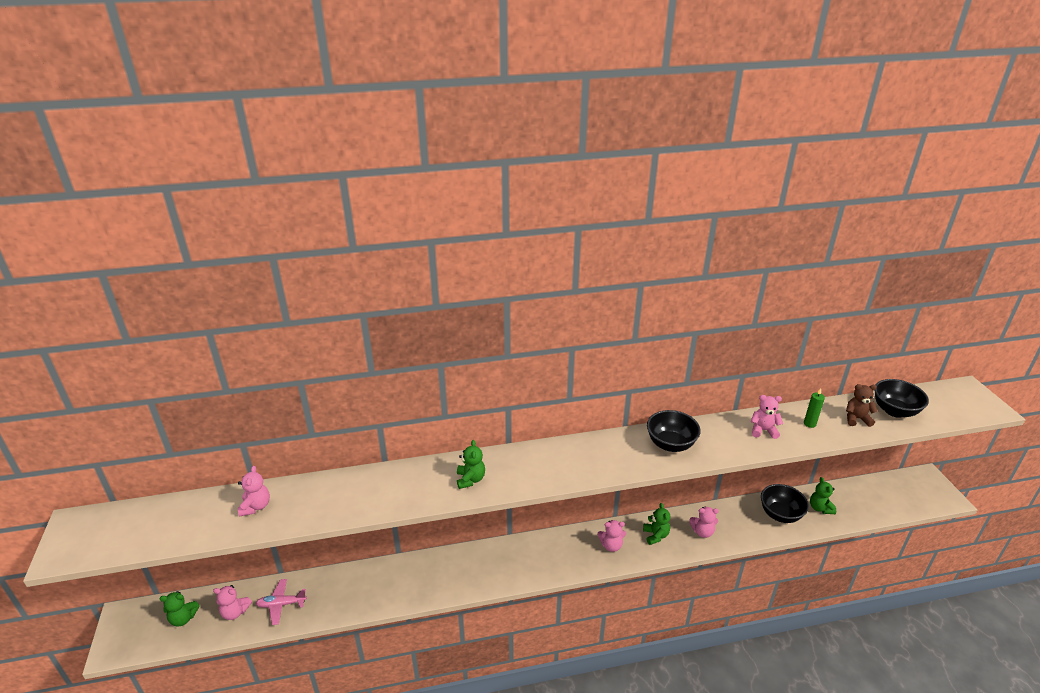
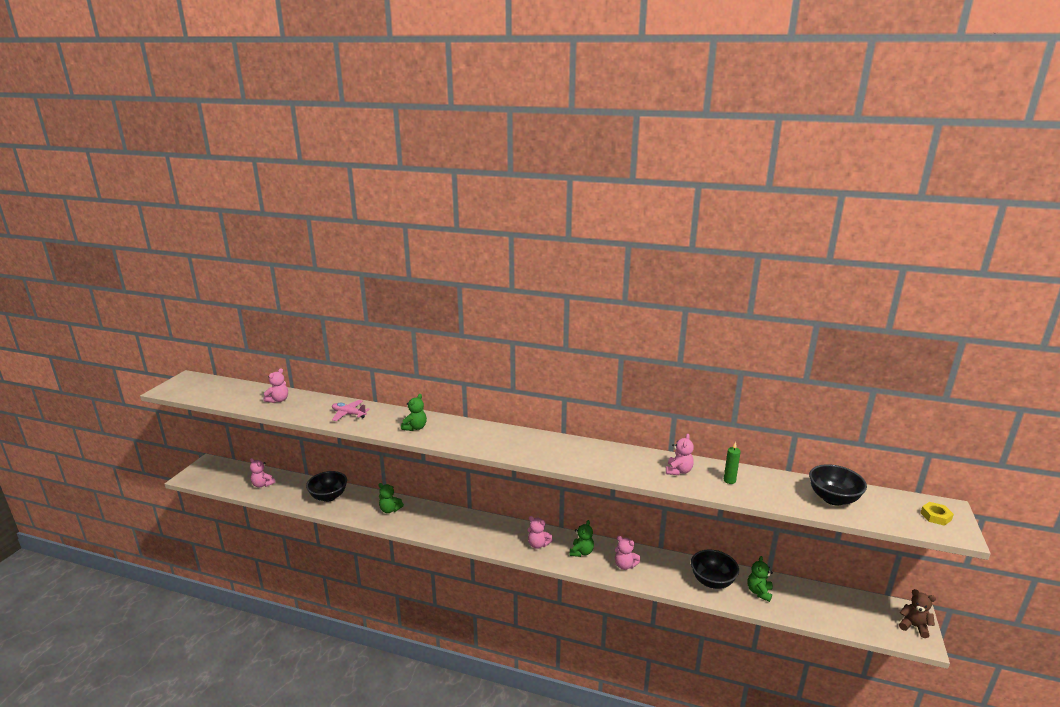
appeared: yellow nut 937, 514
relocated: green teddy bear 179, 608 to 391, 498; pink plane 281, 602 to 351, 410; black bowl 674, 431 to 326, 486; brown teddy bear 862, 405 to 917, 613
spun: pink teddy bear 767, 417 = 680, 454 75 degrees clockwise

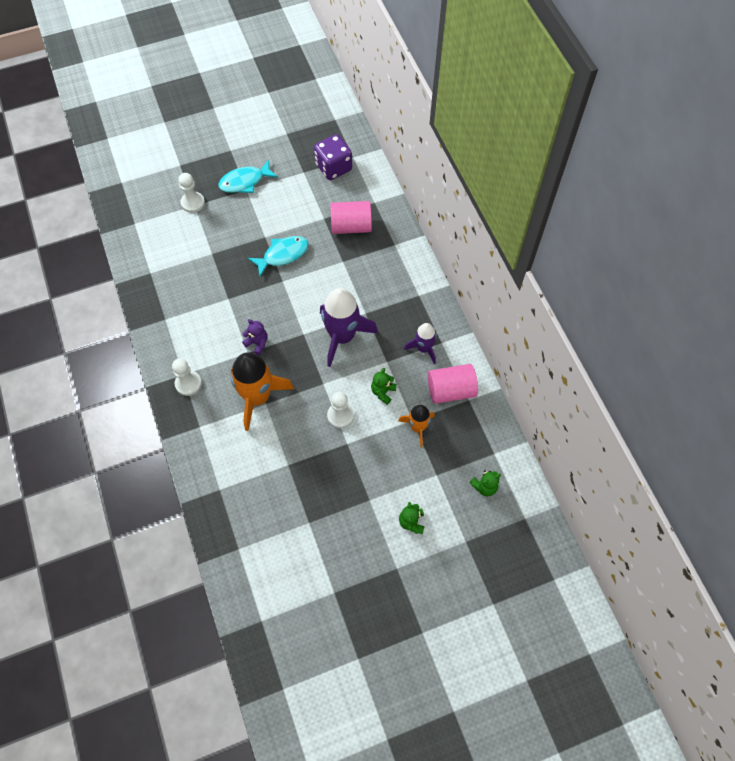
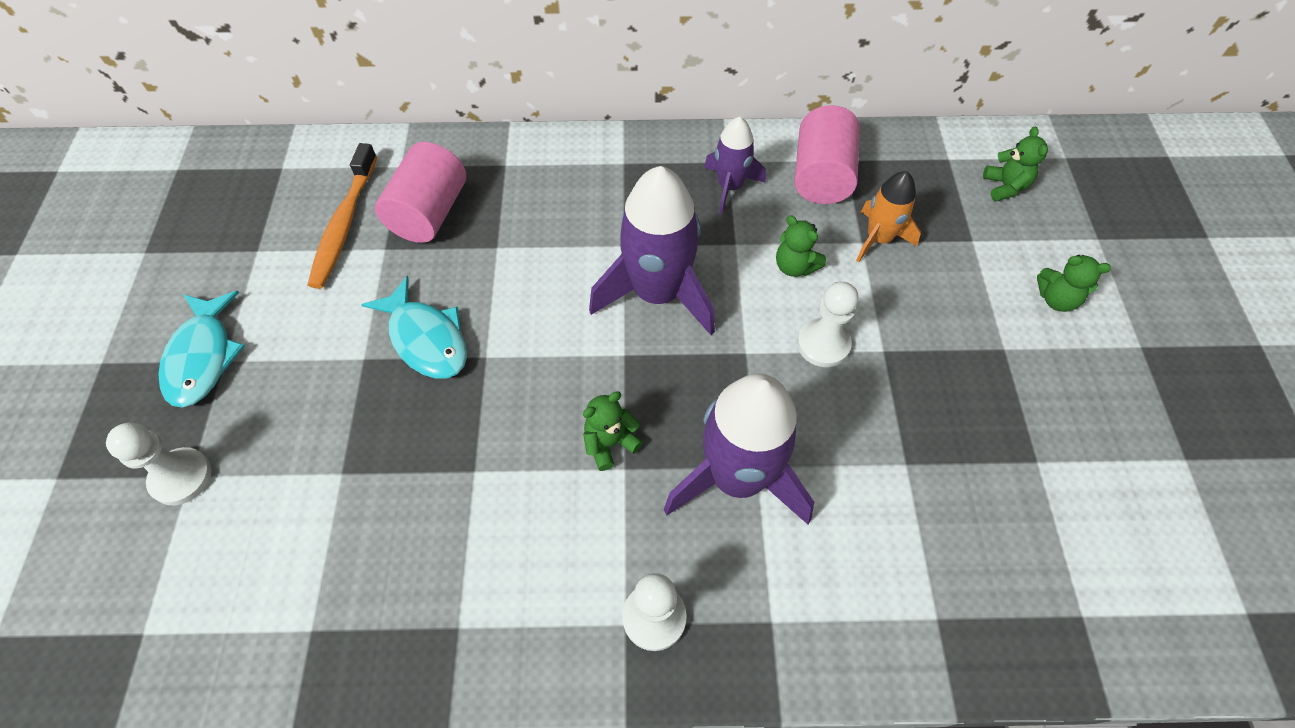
missing: purple dice 333, 157
appeared: orange toothbrush 342, 216
colour: orange rocket 262, 391 to purple rocket 739, 448; purple teddy bear 255, 337 to green teddy bear 613, 431
spun: turquoise fish 278, 256 = 414, 327 150 degrees clockwise

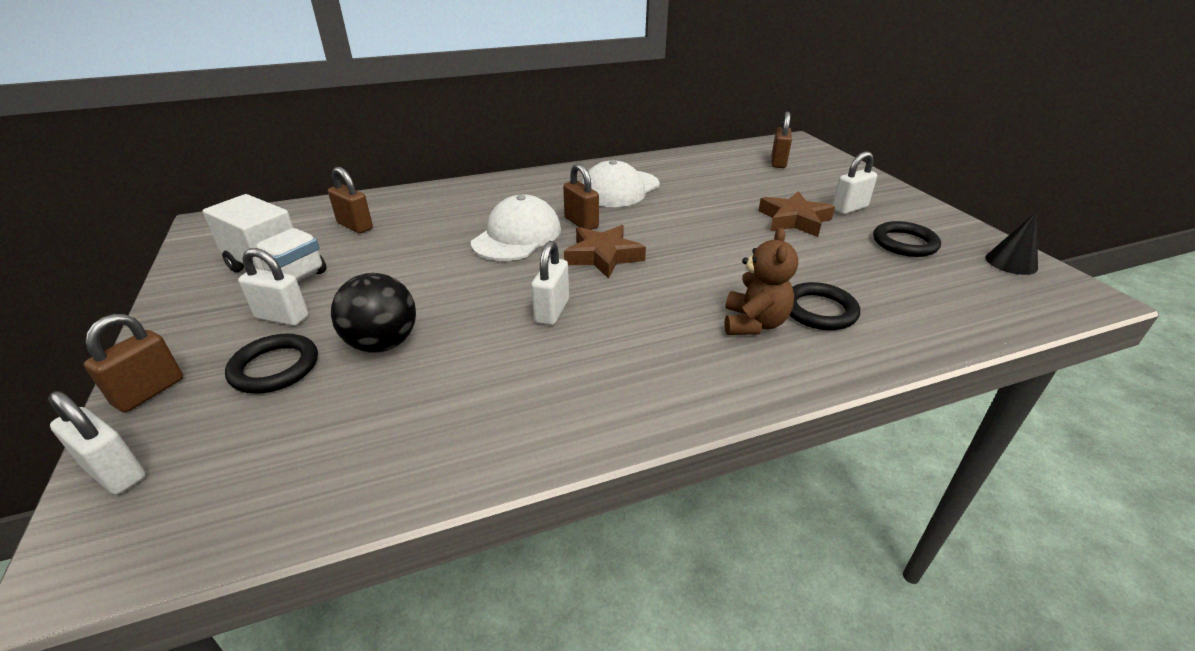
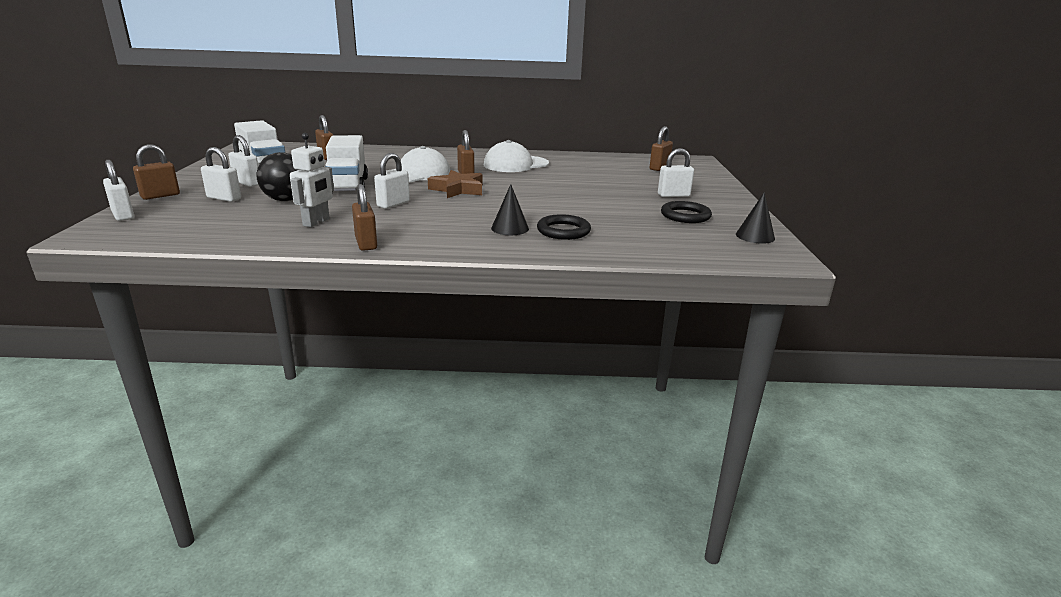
missing: brown star 797, 214
appeared: white robot 312, 180; white truck 346, 164; brown padlock 364, 217
exchanged: black ring 271, 364 to white padlock 221, 174; brown teddy bear 761, 281 to black cone 510, 209

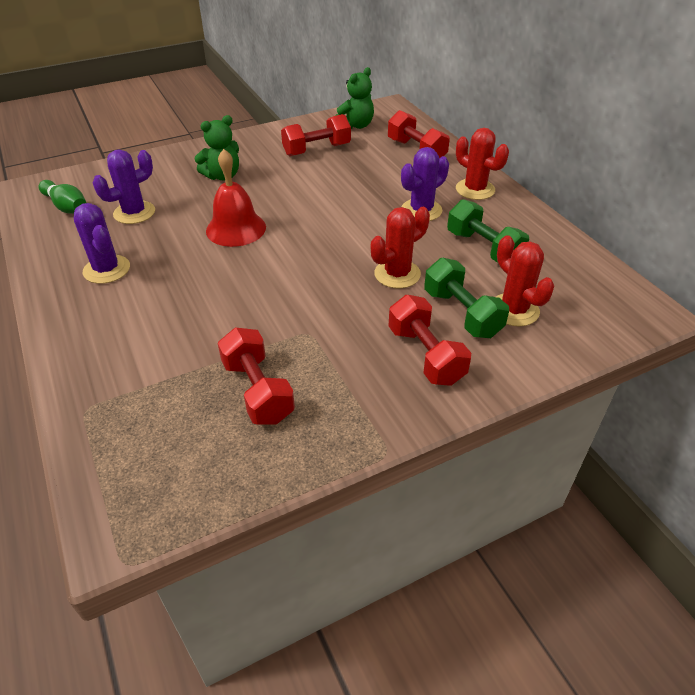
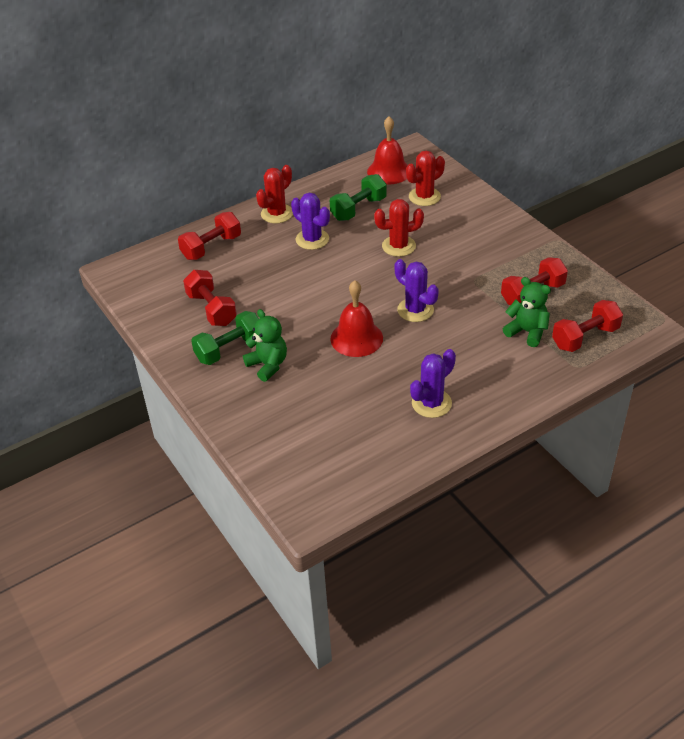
missing: green bowling pin 62, 197
appeared: red bell 387, 150
relocated: purple cactus 124, 186 to 417, 290; green teddy bear 354, 98 to 527, 312; red dumbbell 429, 340 to 587, 326; green dumbbell 466, 298 to 225, 338
spun: red cactus 400, 247 = 399, 228 60 degrees counterclockwise

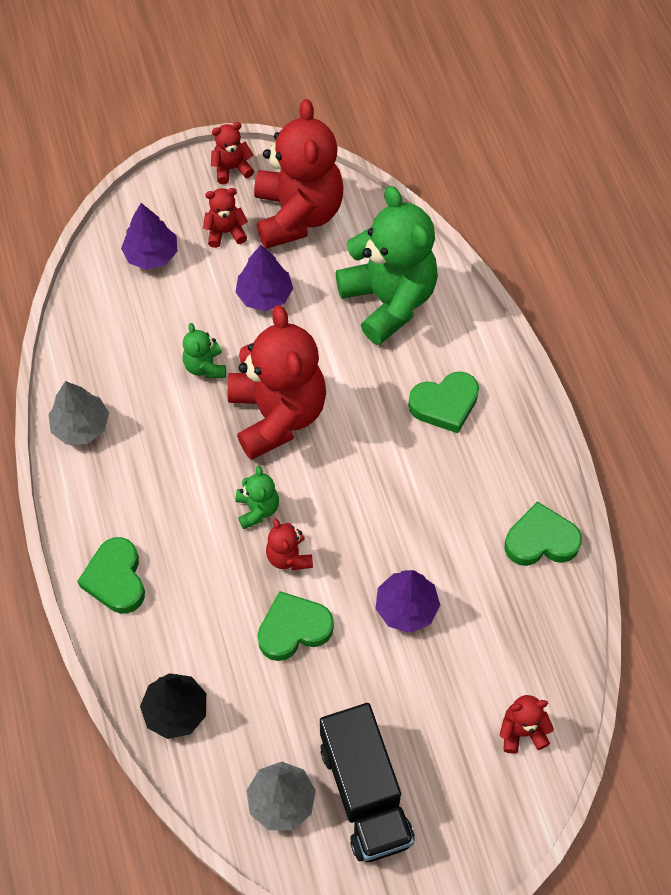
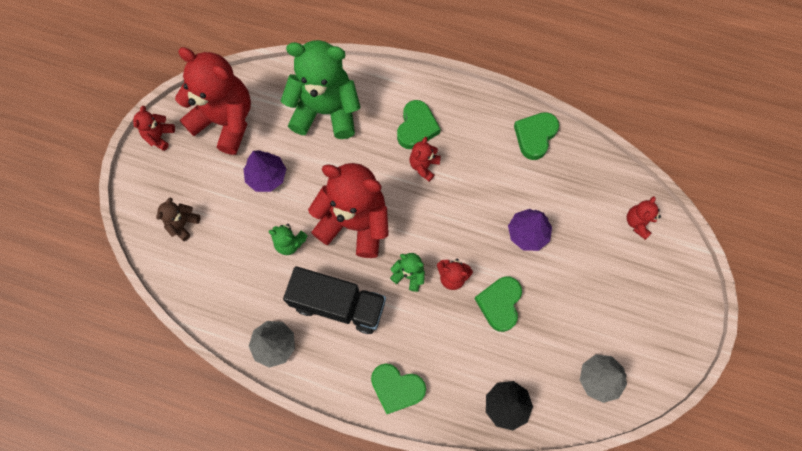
relocated: red teddy bear 225, 218 to 425, 159; black truck 367, 782 to 334, 300
exchanged: purple tree 149, 236 to brown teddy bear 178, 219

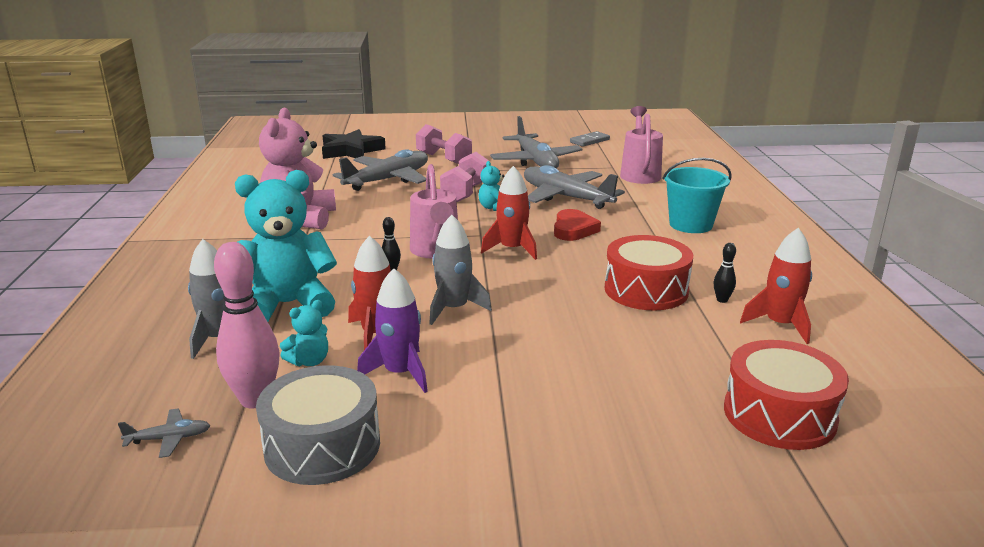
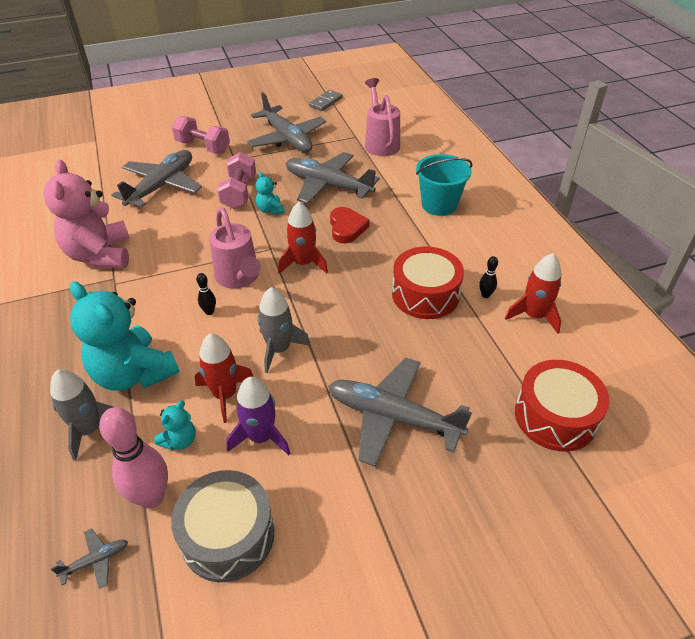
missing: black star 354, 144
appeared: grey plane 400, 412
spun: turquoise teddy bear 286, 246 = 124, 336 105 degrees counterclockwise

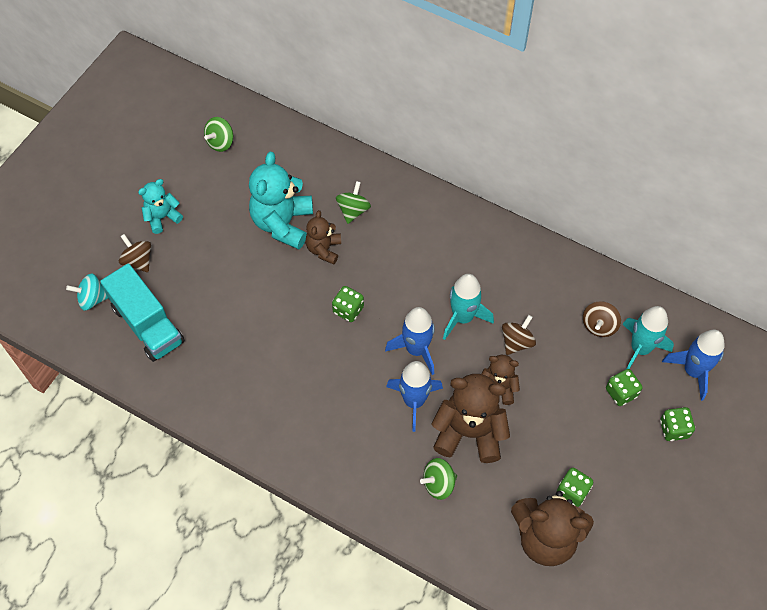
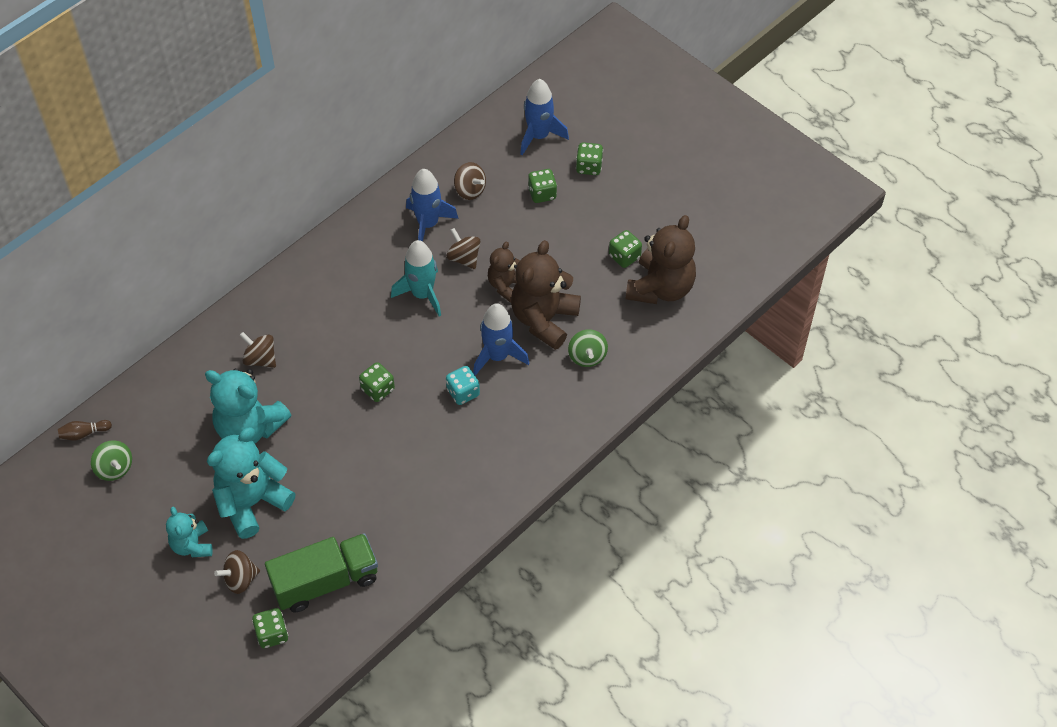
missing: brown teddy bear 323, 237; turquoise rocket 648, 337
appeared: brown bowling pin 85, 430; turquoise teddy bear 251, 483; turquoise dice 463, 385
relocated: blue rocket 410, 341 to 432, 205
exchanged: turquoise spinning top 87, 292 to green dice 270, 628
colour: turquoise truck 142, 312 to green truck 321, 573; green spinning top 353, 202 to brown spinning top 258, 350

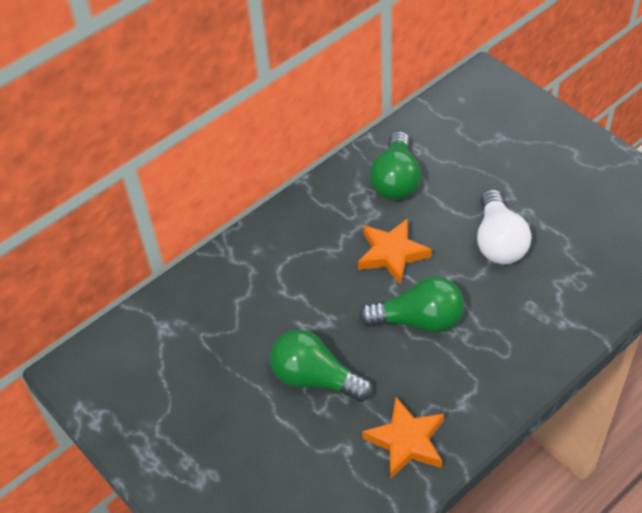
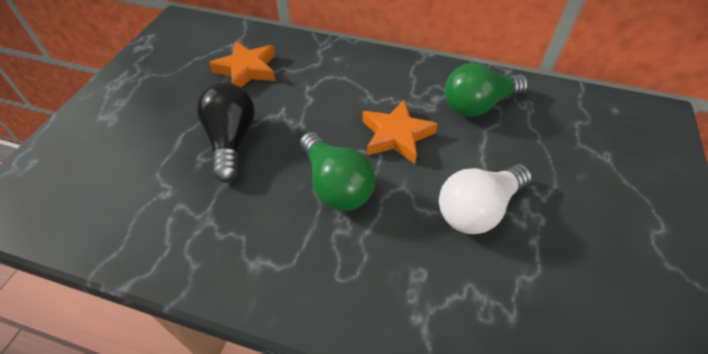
relocated: orange star 403, 438 to 242, 64
colour: green light bulb 321, 366 to black light bulb 226, 133

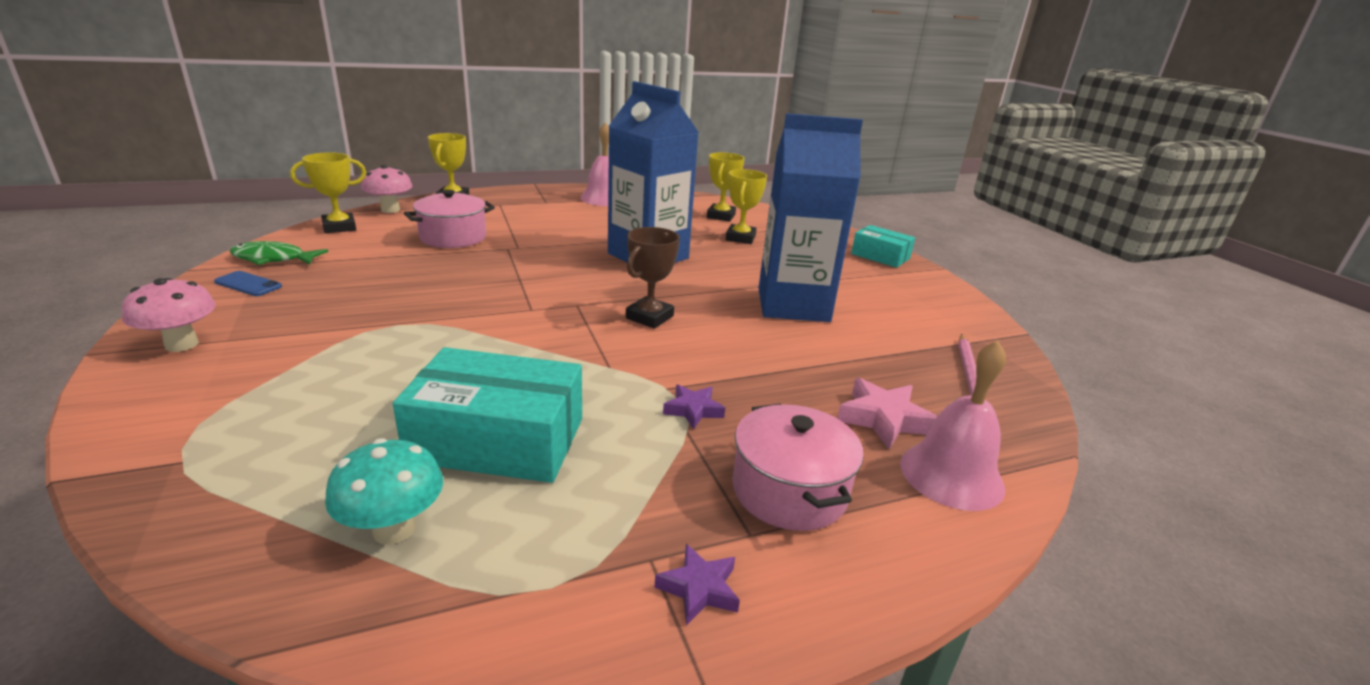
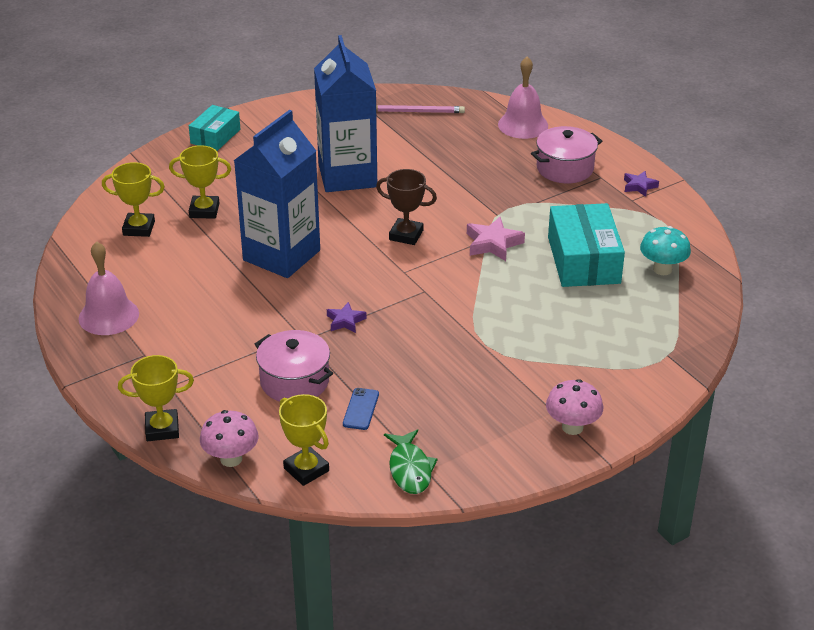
relocated: blue phone 248, 283 to 361, 409; purple star 694, 407 to 347, 317; pink star 887, 414 to 496, 239

